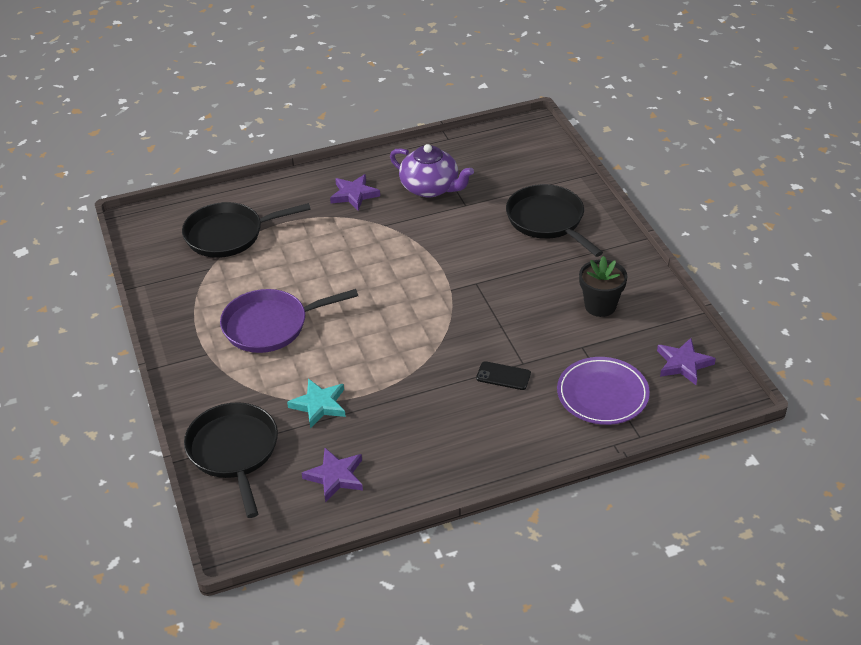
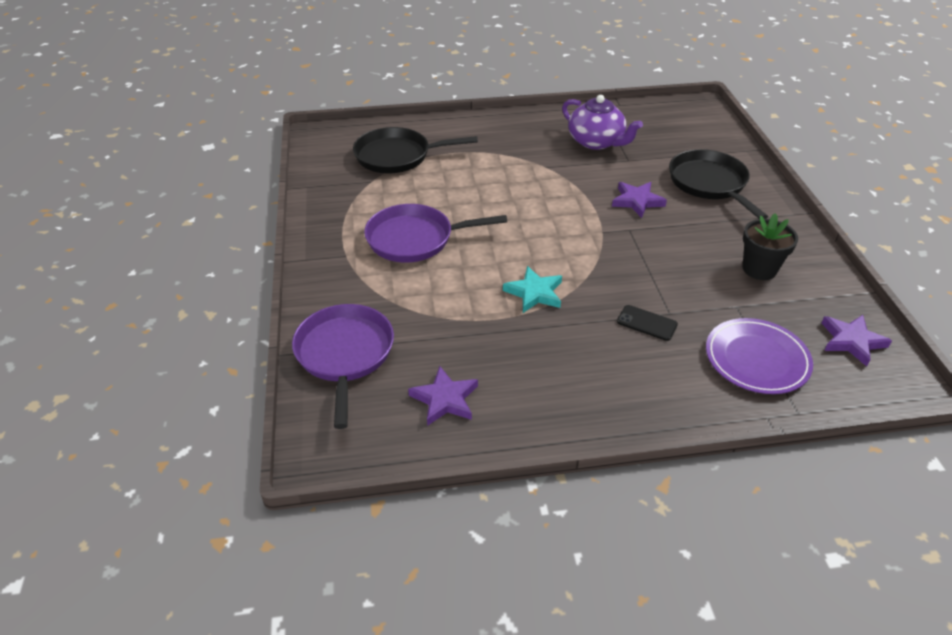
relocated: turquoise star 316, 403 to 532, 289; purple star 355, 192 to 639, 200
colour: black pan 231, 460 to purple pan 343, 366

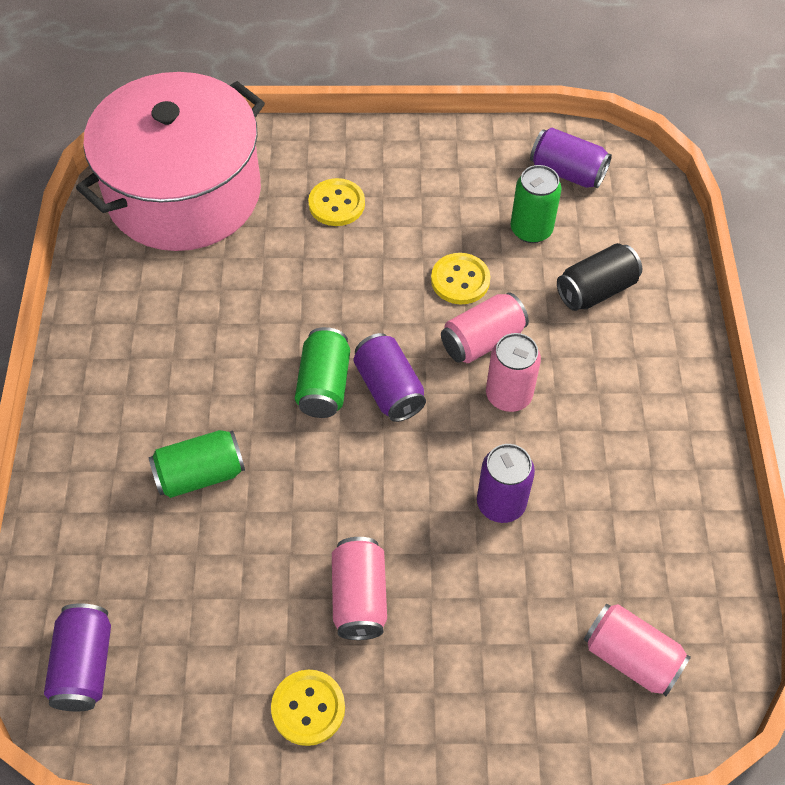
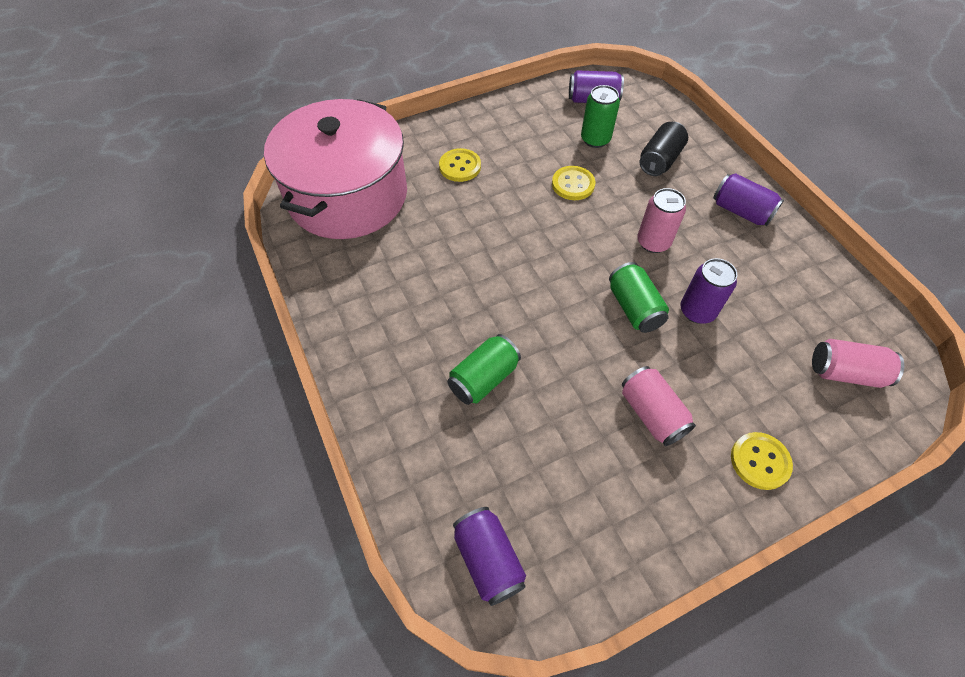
missing: pink can 485, 327
relocated: yellow button 308, 708 to 762, 461; green can 322, 372 to 639, 297; purple can 390, 377 to 748, 199

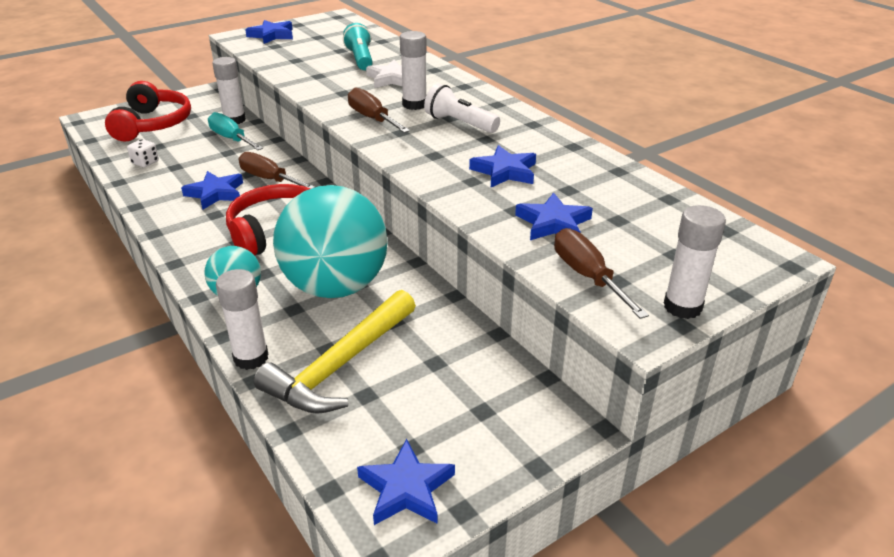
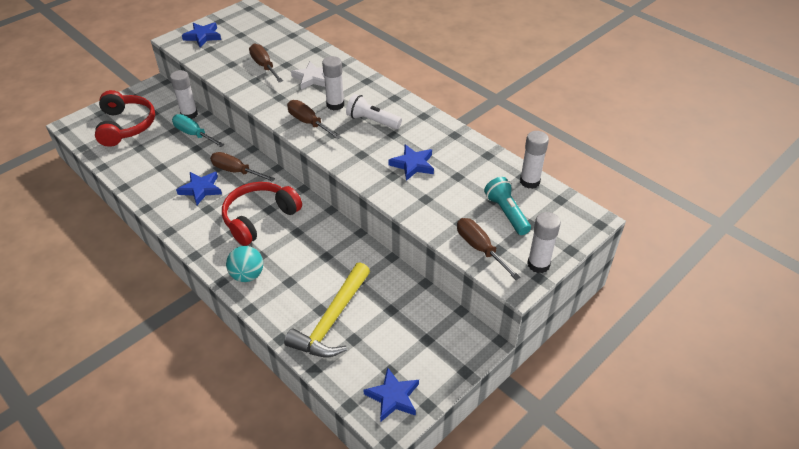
missing: white dice 143, 153; turquoise ball 330, 241; blue star 554, 216
appeared: brown screwdriver 266, 63
relocated: white glue stick 242, 319 to 534, 160; turquoise flashlight 358, 46 to 507, 206

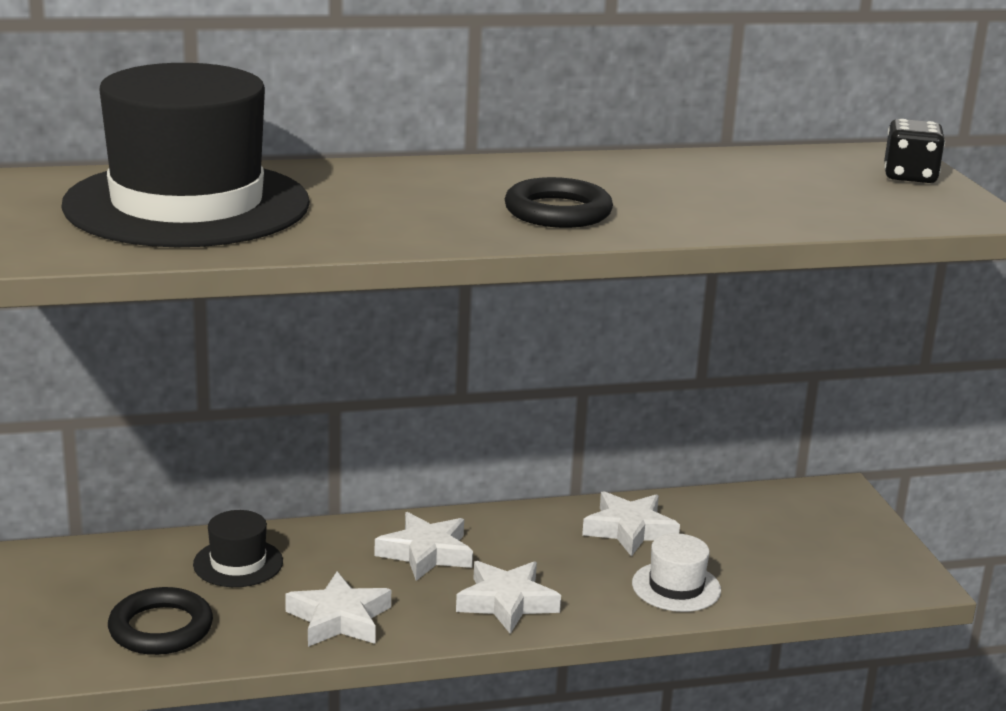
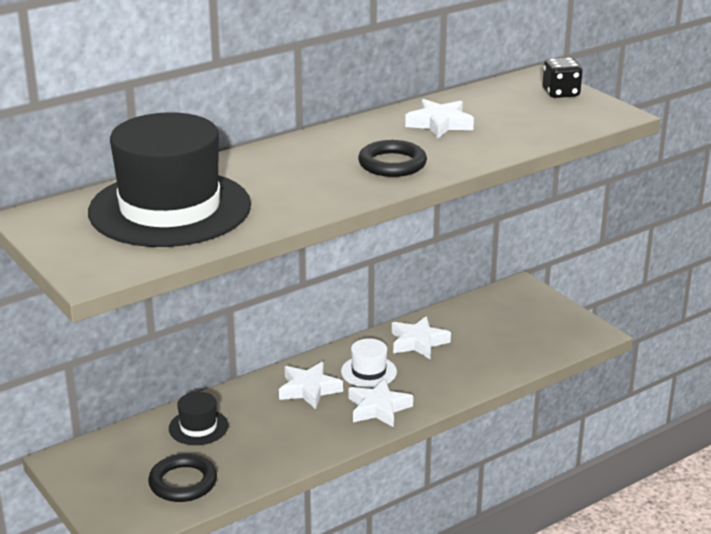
relocated: white star 338, 609 to 439, 119; white hat 676, 572 to 369, 363

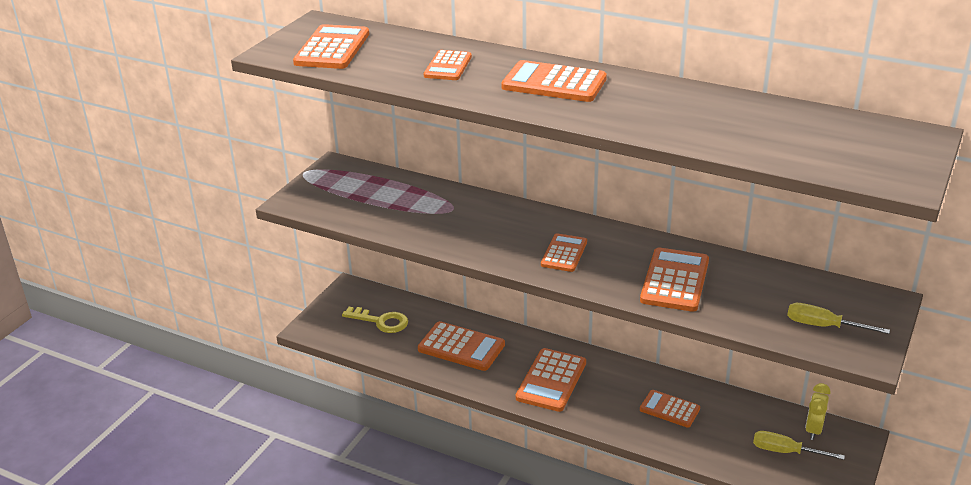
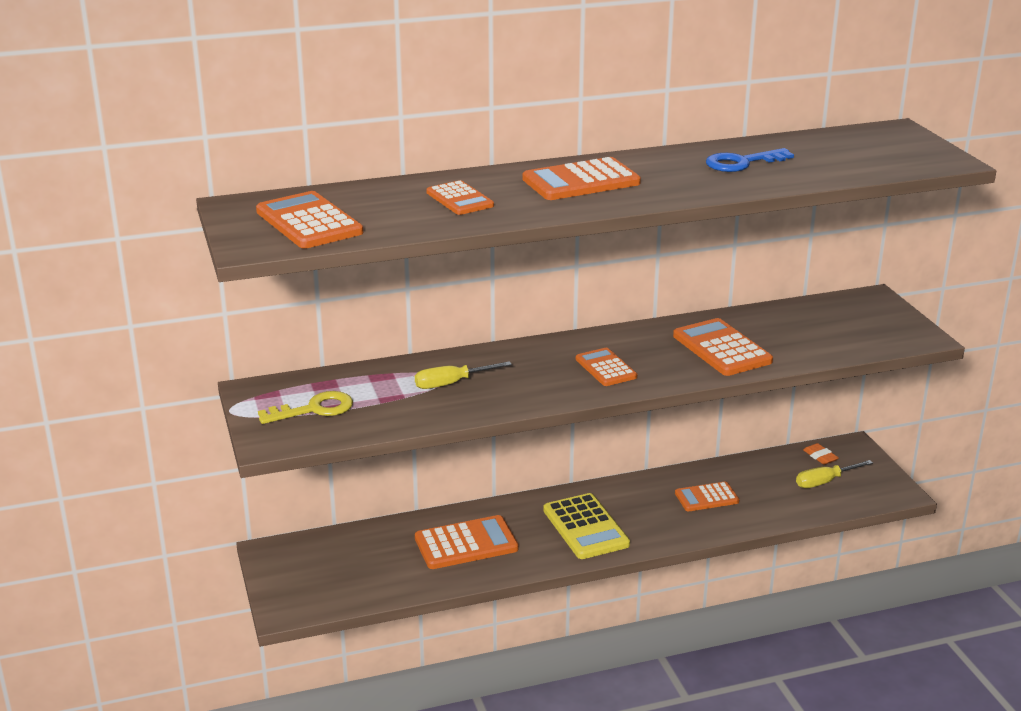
appeared: blue key 750, 160
relocated: yellow key 375, 320 to 305, 407; yellow screwdriver 838, 318 to 463, 375
exchanged: yellow clock 818, 411 to orange eraser 821, 454
colour: orange calculator 551, 380 to yellow calculator 586, 526

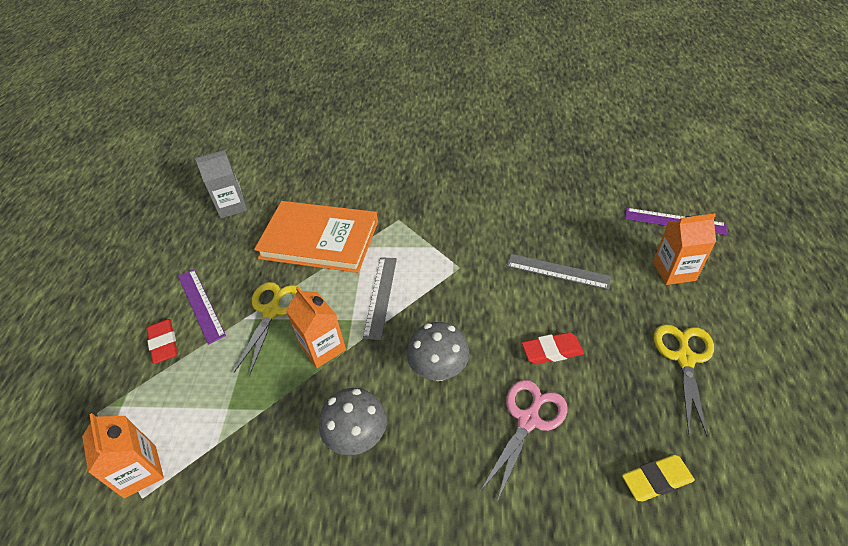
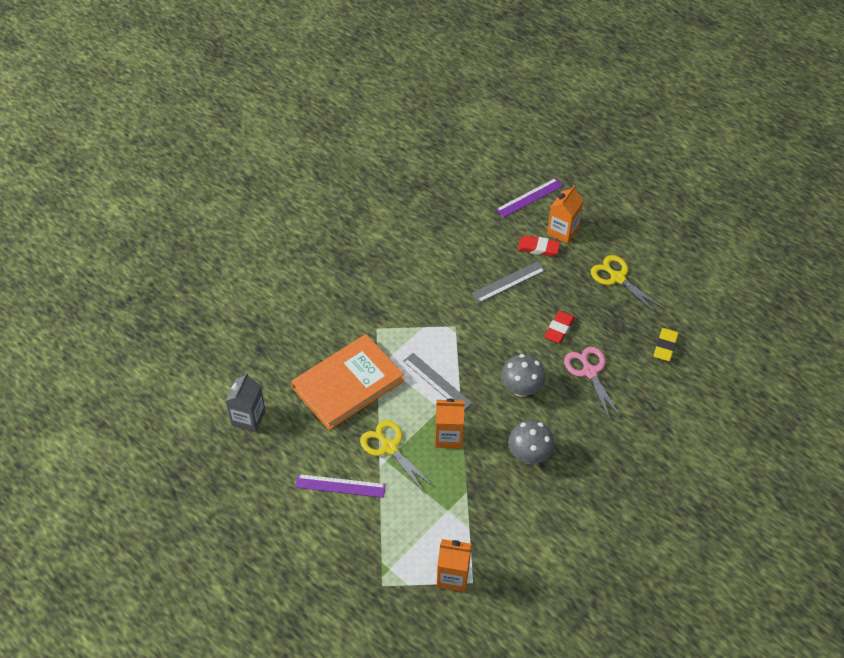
relocated: red eraser 162, 341 to 539, 246

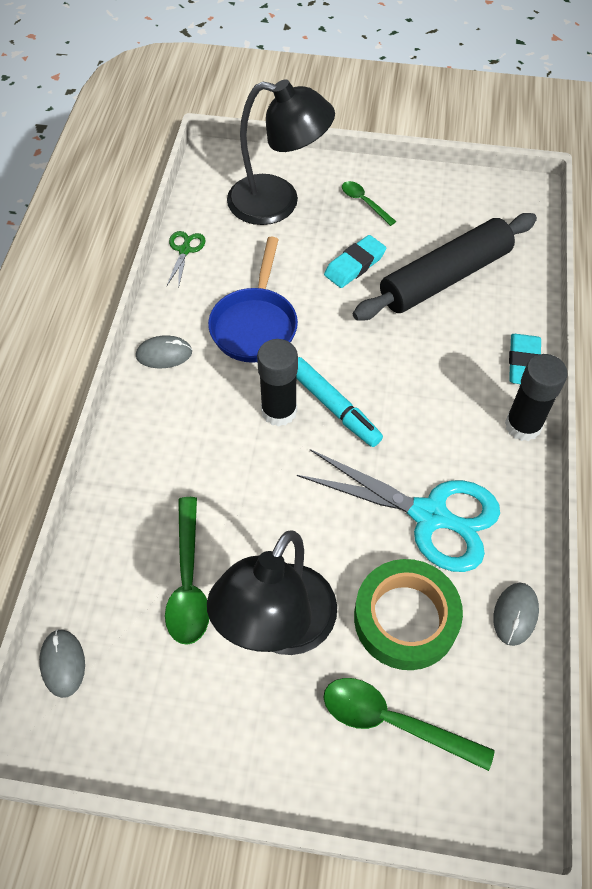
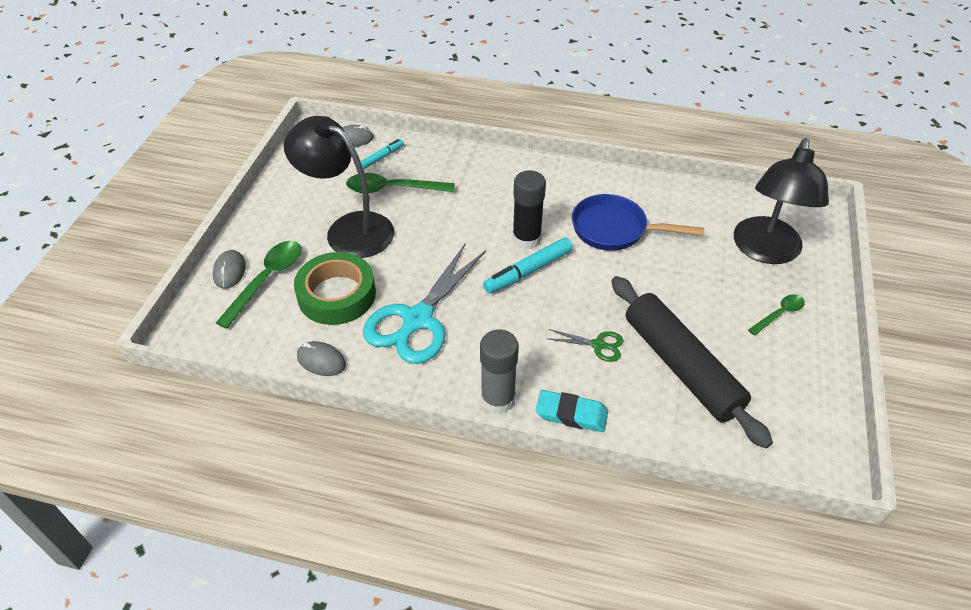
missing: turquoise eraser 355, 261
appeared: turquoise marker 382, 154
relocated: grey mouse 164, 352 to 229, 269; green scissors 186, 260 to 585, 345
colour: black glue stick 536, 397 to grey glue stick 499, 371

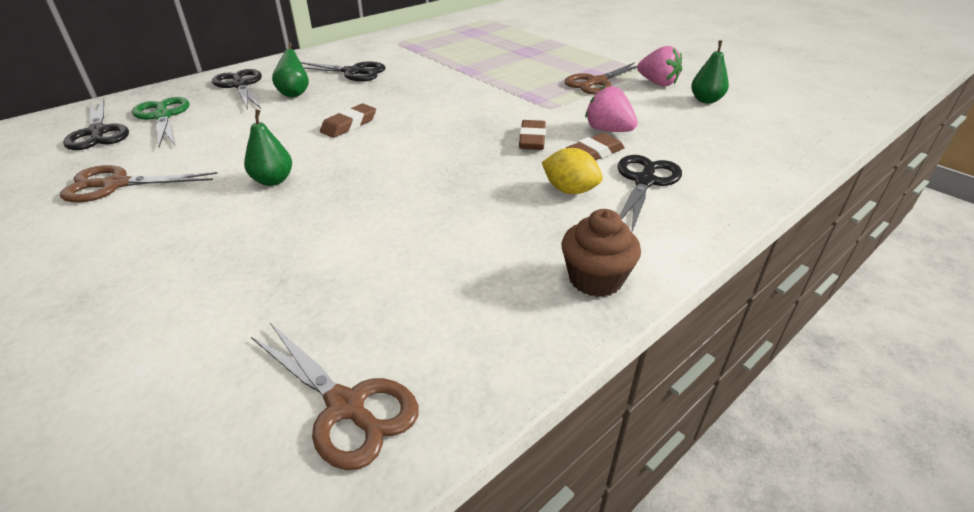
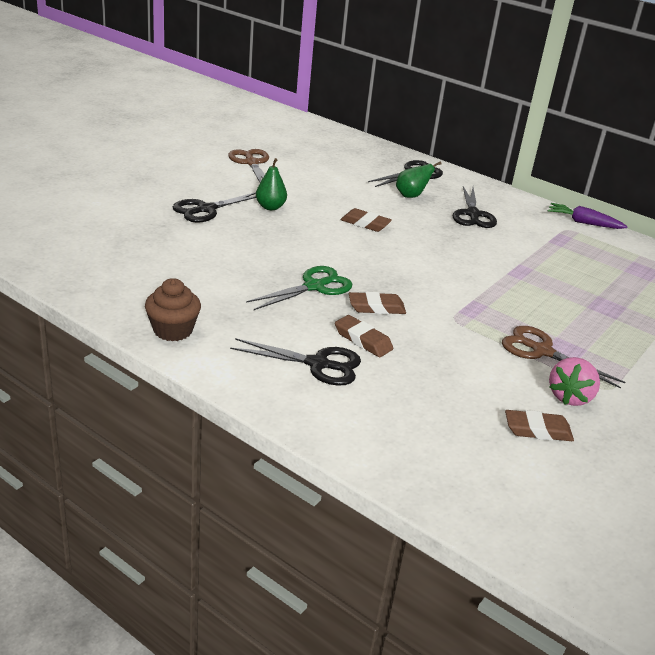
missing: brown scissors 335, 396; yellow lemon 572, 171; pink strawberry 611, 109
appeared: purple carrot 588, 216
relocated: black scissors 96, 124 to 214, 207; green scissors 160, 122 to 299, 288
exchanged: green pear 710, 72 to brown eraser 539, 425

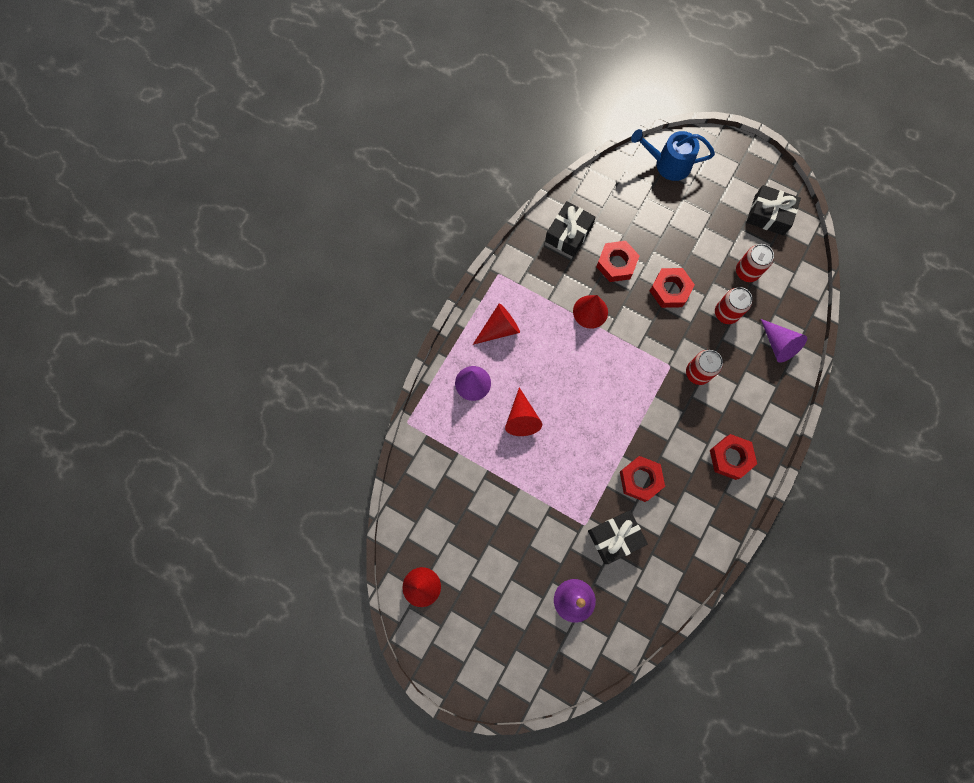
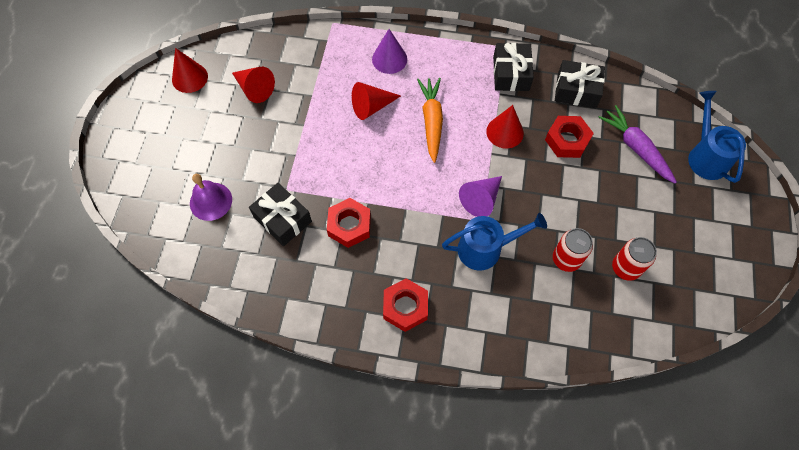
missing: red nut 672, 288
appeared: orange carrot 430, 120; purple carrot 637, 144
relocated: red cone 496, 324 to 253, 85; black gift 773, 210 to 513, 67; purple cone 784, 341 to 480, 196
exchanged: red can 704, 367 to blue watering can 494, 242

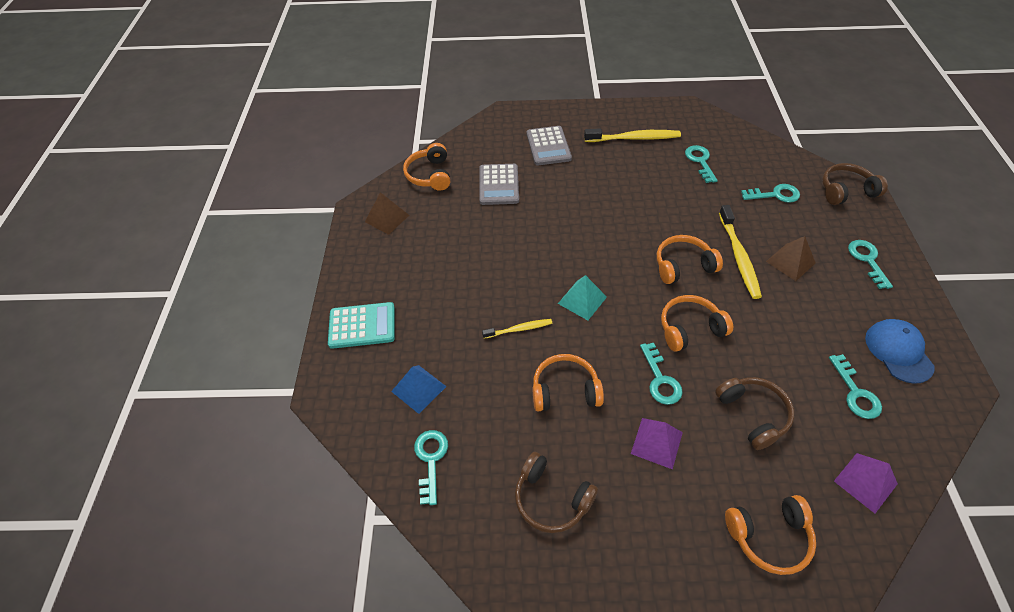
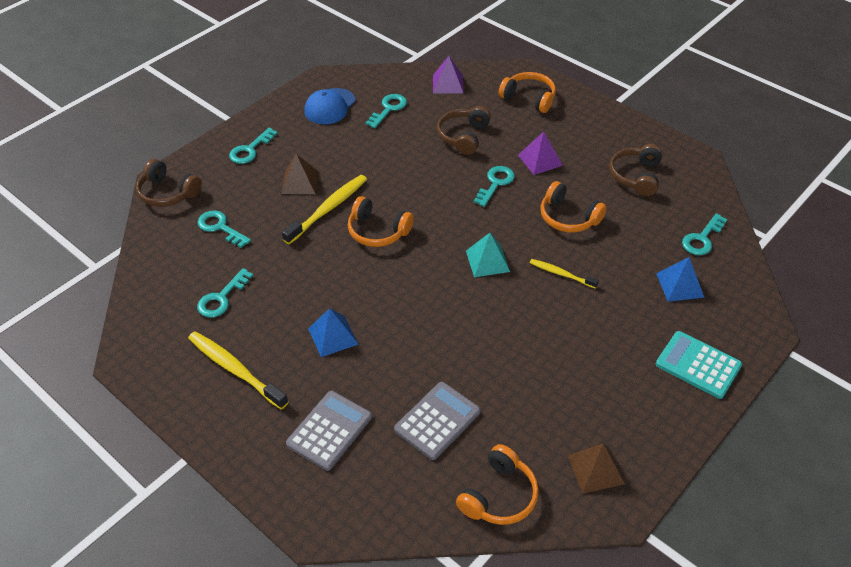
missing: orange headphones 697, 323
appeared: blue pyramid 333, 332
spun: brown headphones 556, 492 = 635, 170 150 degrees counterclockwise

